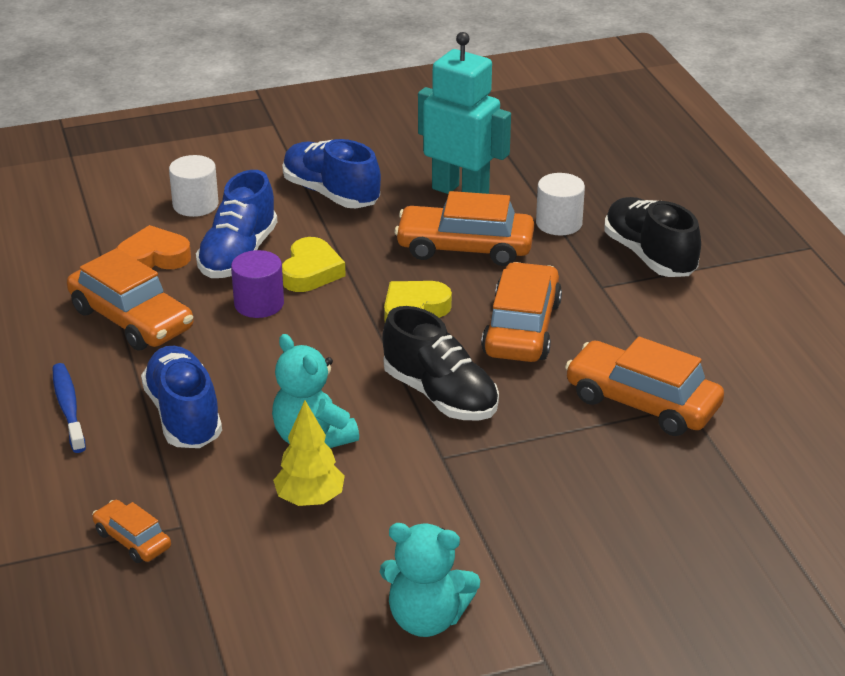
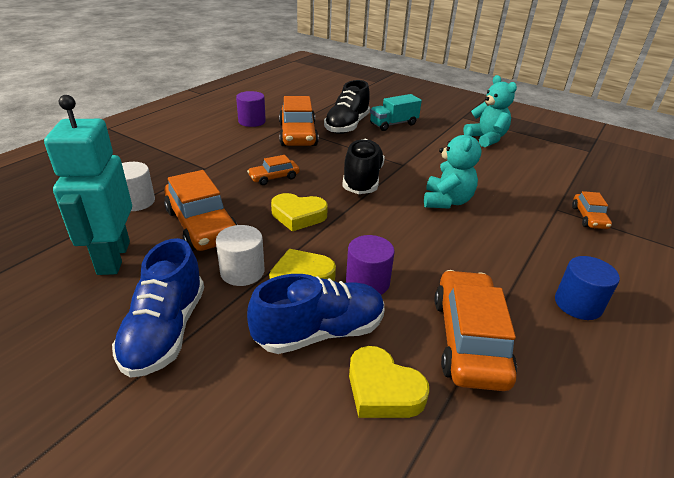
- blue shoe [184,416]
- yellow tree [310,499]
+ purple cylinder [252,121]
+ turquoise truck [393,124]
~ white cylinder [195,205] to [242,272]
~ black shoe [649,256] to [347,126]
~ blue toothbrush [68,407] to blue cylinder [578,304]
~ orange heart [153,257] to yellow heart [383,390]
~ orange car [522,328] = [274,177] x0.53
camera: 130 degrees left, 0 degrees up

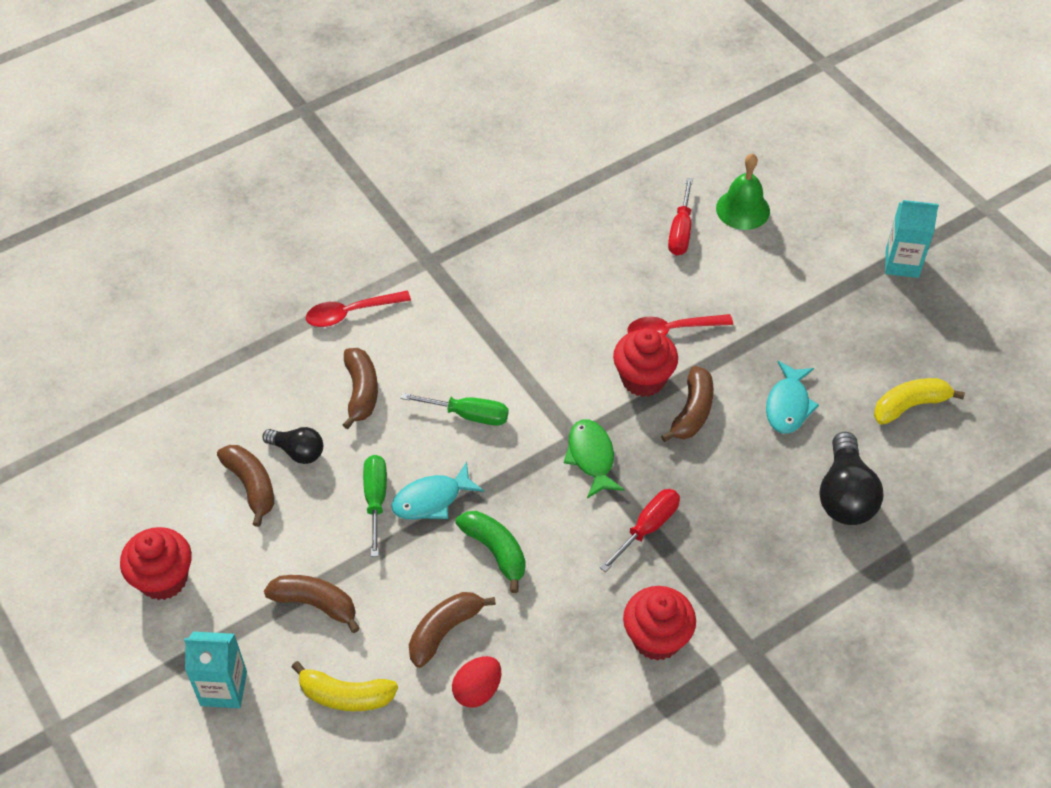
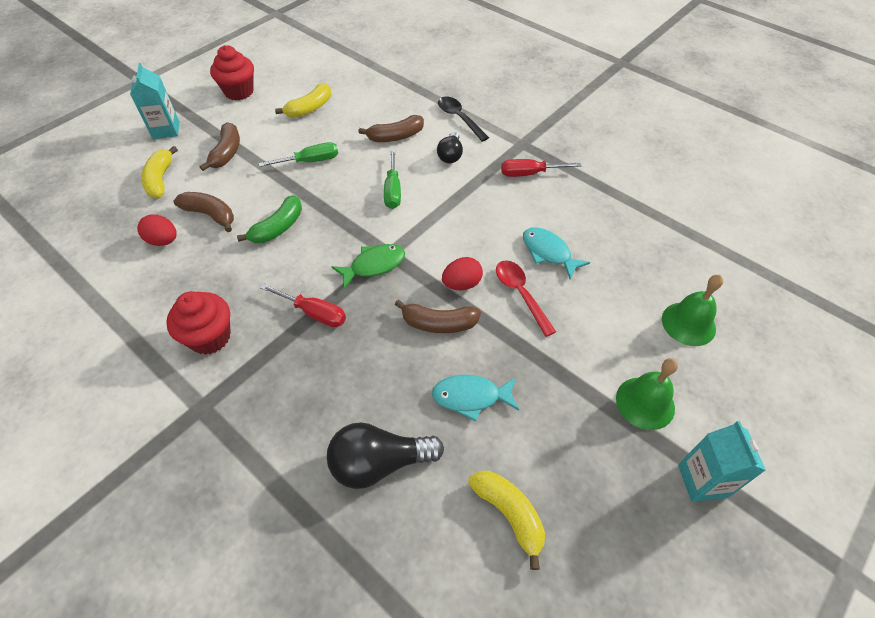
+ green bell [645,403]
~ black light bulb [298,452] to [450,155]
~ turquoise fish [431,499] to [548,252]
~ red screwdriver [680,231] to [529,174]
~ red cupcake [643,379] to red egg [461,284]
~ brown banana [251,486] to yellow banana [310,108]
~ red spoon [350,313] to black spoon [459,118]
camera: 75 degrees right, 0 degrees up

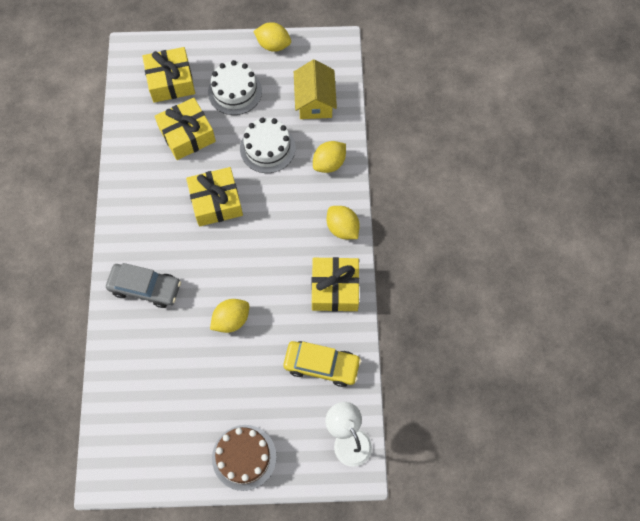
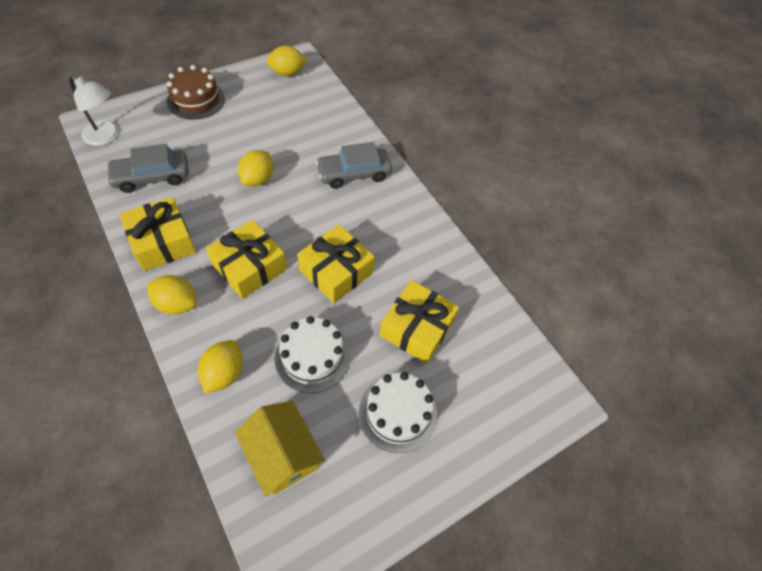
~ yellow gift [171,81] to [249,267]
~ yellow lemon [273,45] to [287,73]
~ yellow car [321,365] to grey car [152,177]
camera: 145 degrees right, 10 degrees down

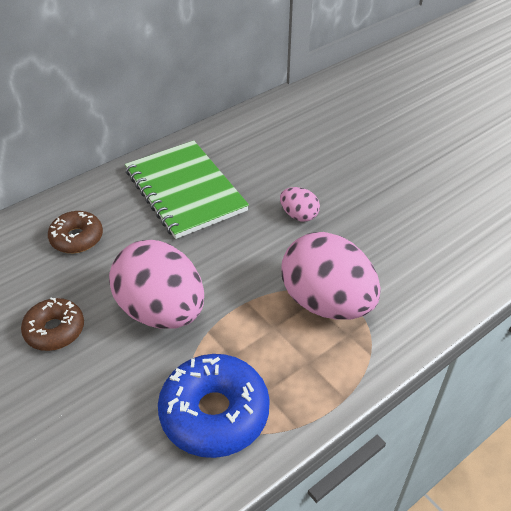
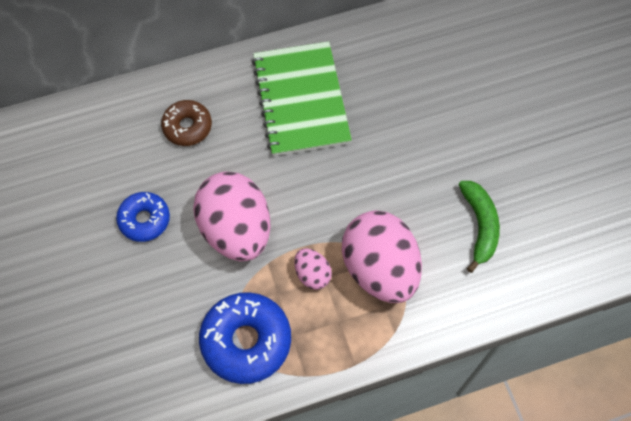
+ green banana [479,225]
~ pink egg [299,215] to [312,274]
~ brown donut [55,330] to blue donut [144,220]
camera: 20 degrees right, 20 degrees up

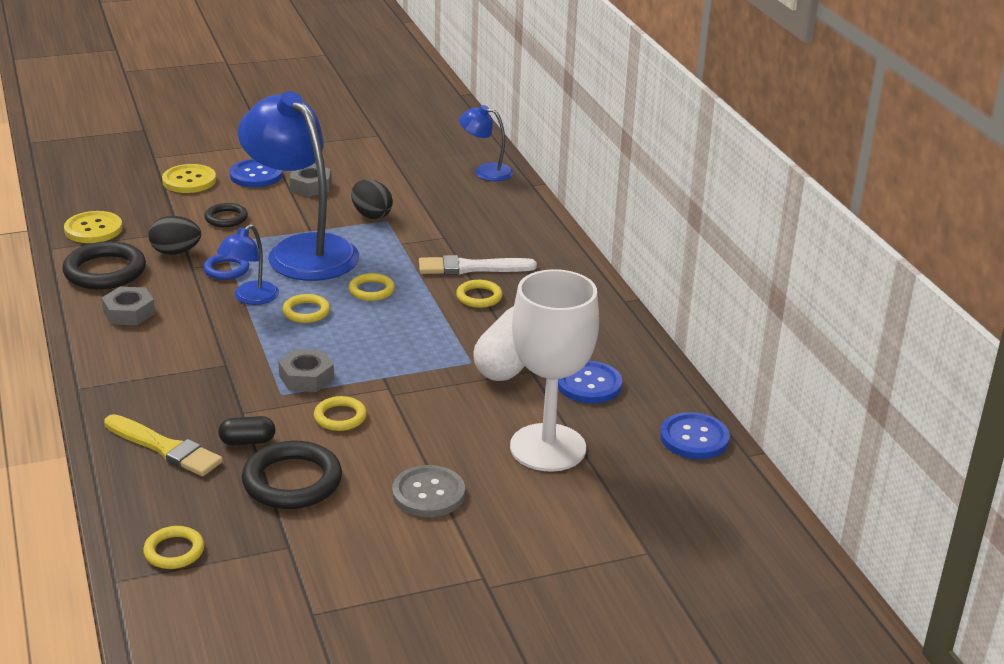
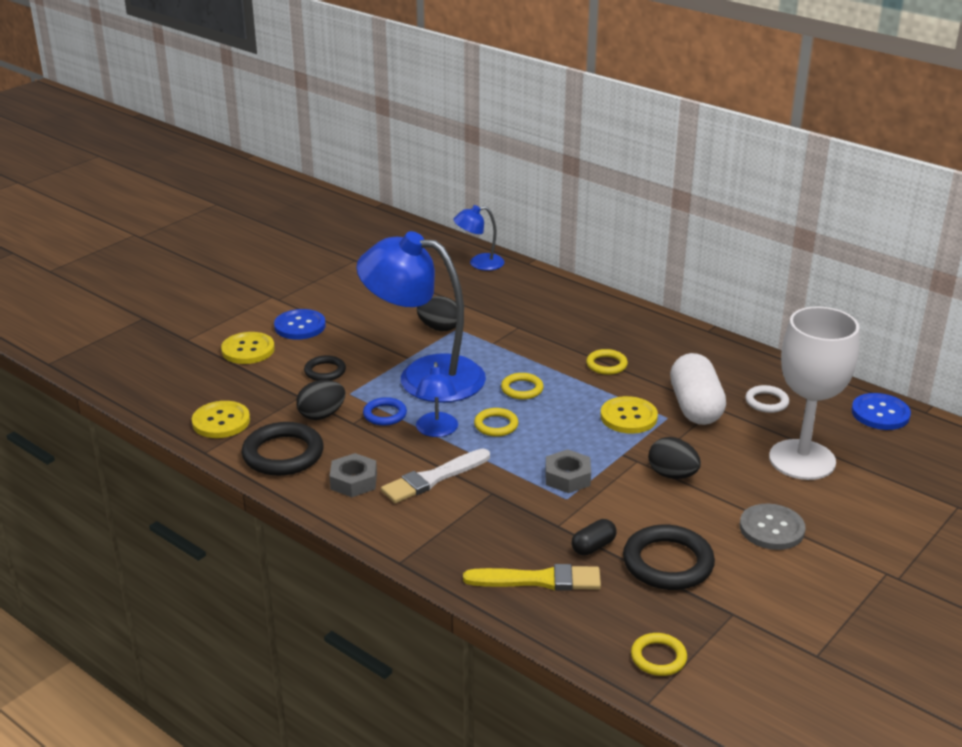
- grey nut [310,186]
- yellow ring [340,417]
+ yellow button [628,417]
+ black egg [672,475]
~ white brush [471,268] to [433,478]
~ blue button [589,384] to white ring [766,402]
camera: 30 degrees left, 0 degrees up

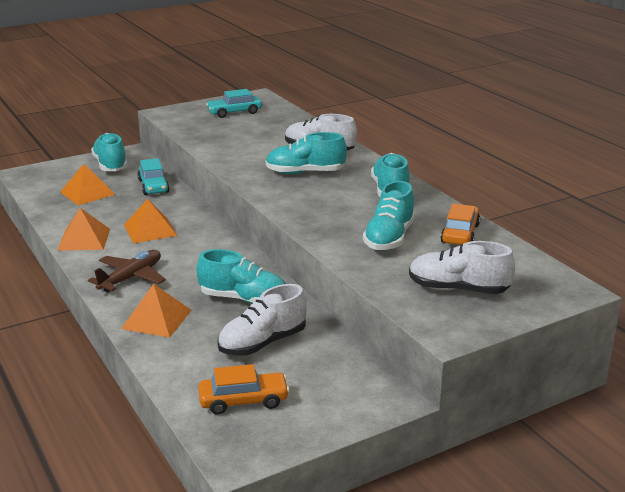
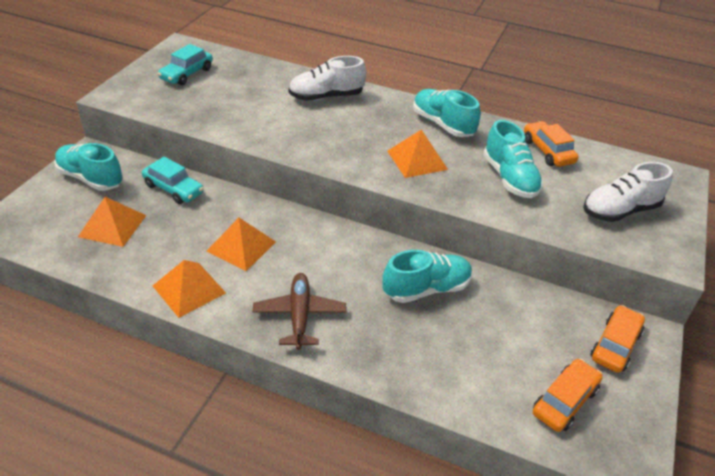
- white shoe [262,343]
- turquoise shoe [305,173]
+ orange car [615,345]
~ orange pyramid [156,319] to [417,160]
camera: 40 degrees left, 15 degrees up

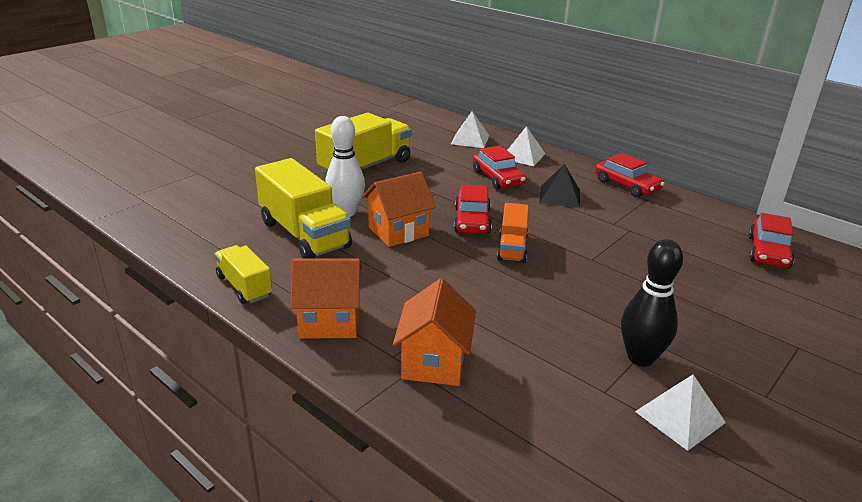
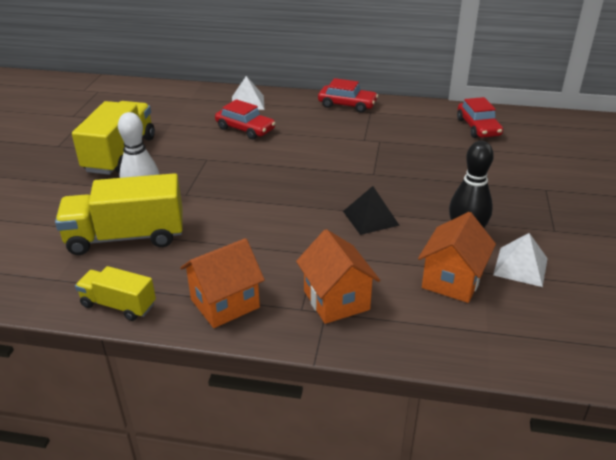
- white pyramid [470,139]
- red car [472,221]
- orange truck [512,247]
~ orange house [398,231] to [452,280]
~ black pyramid [560,196] to [370,218]
~ yellow truck [304,234] = [126,237] 150 degrees clockwise
camera: 30 degrees left, 5 degrees up

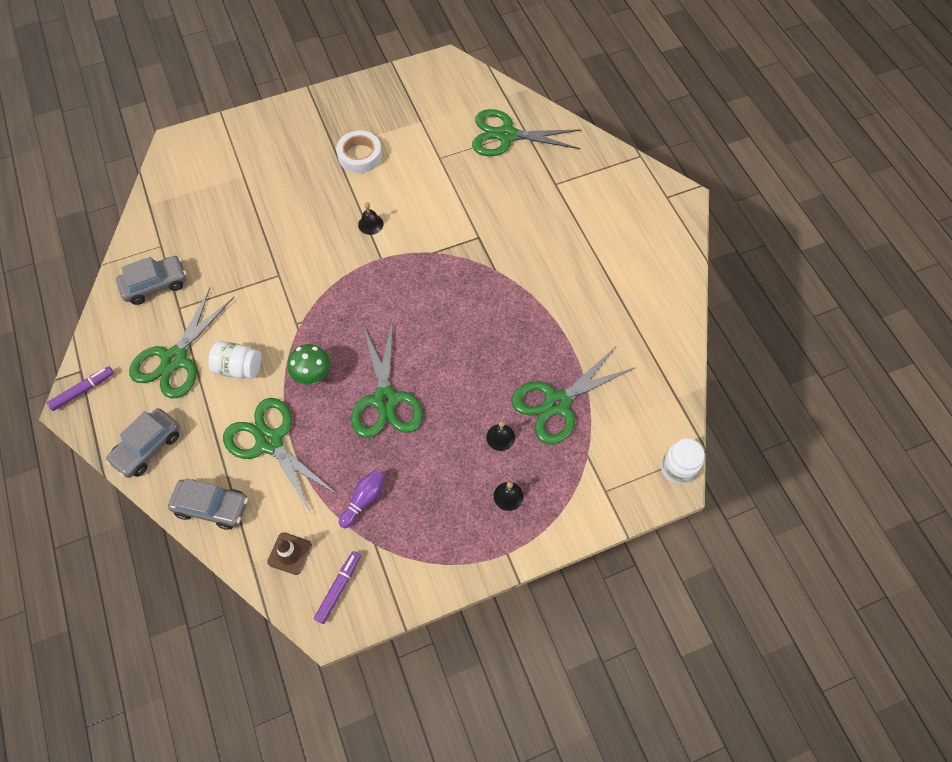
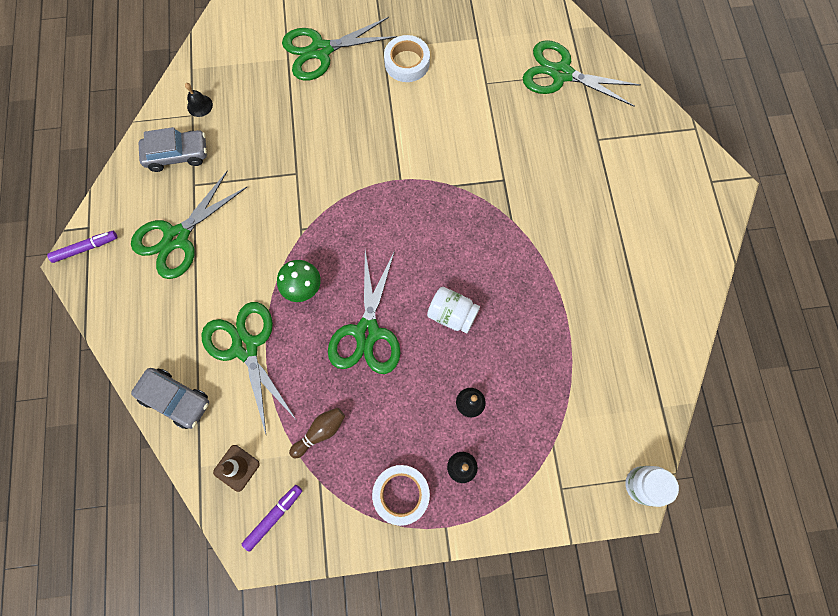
- grey car [147,447]
+ white tape [401,494]
~ white jar [239,368] to [452,314]
~ black bell [370,224] to [200,105]
~ green scissors [556,403] to [320,51]
~ purple bowling pin [364,500] to brown bowling pin [320,432]
camera: 15 degrees right, 10 degrees up

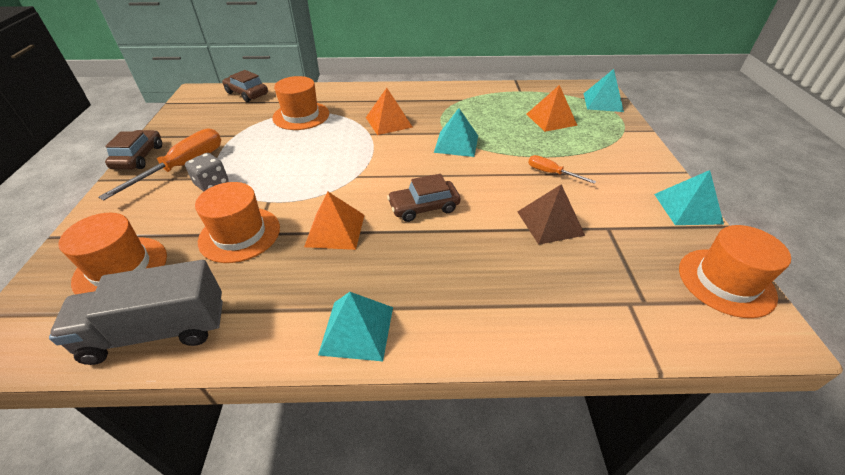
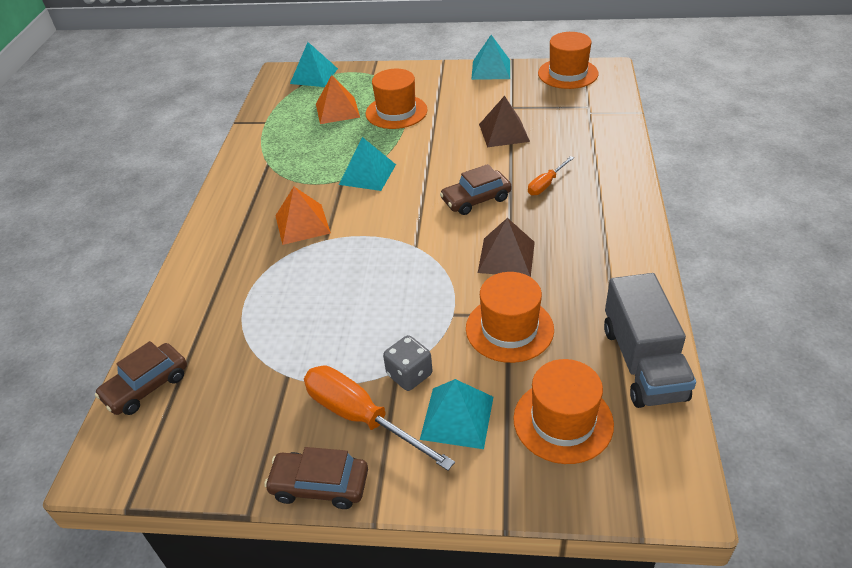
~ orange hat [301,116] to [396,112]
~ turquoise pyramid [357,330] to [457,417]
~ orange screwdriver [551,173] to [546,184]
~ orange pyramid [335,230] to brown pyramid [506,257]
~ brown car [424,207] = [476,199] 75 degrees clockwise
camera: 80 degrees left, 0 degrees up

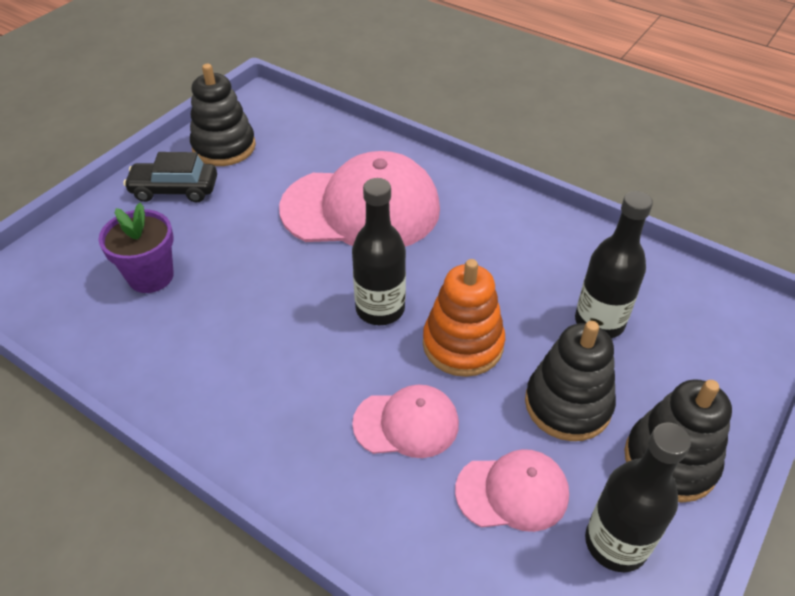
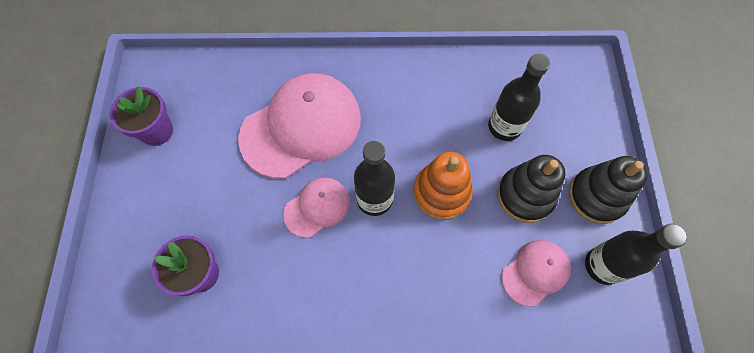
- black car [174,190]
~ pink cap [406,423] to [317,207]
~ black stacking toy [224,147] to purple flower pot [157,131]
camera: 35 degrees left, 20 degrees up

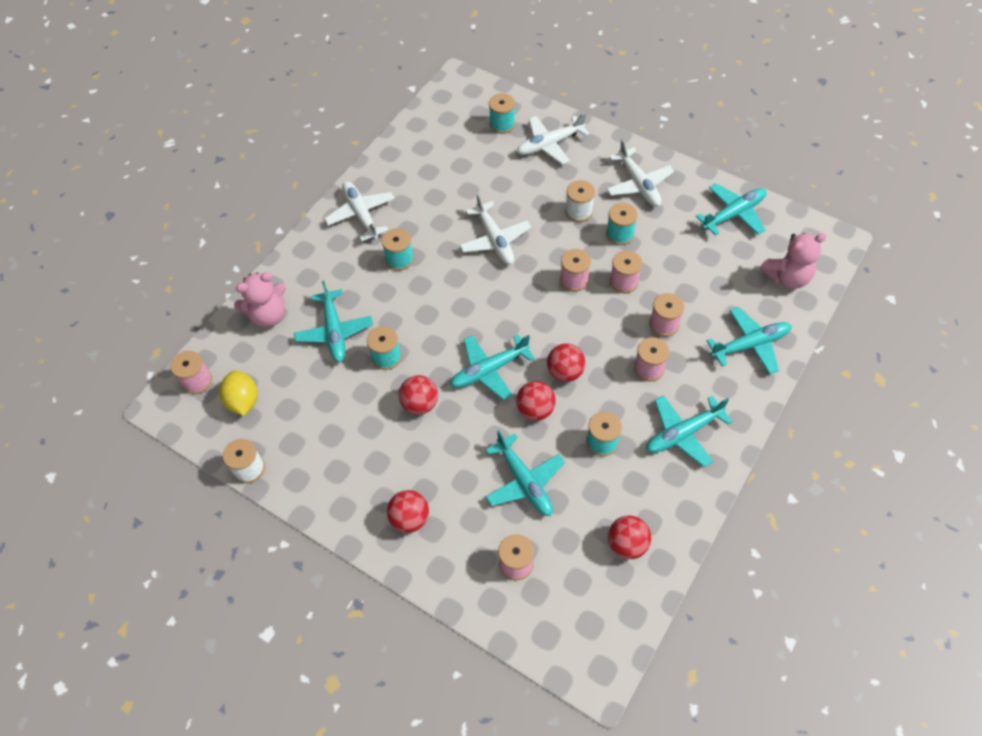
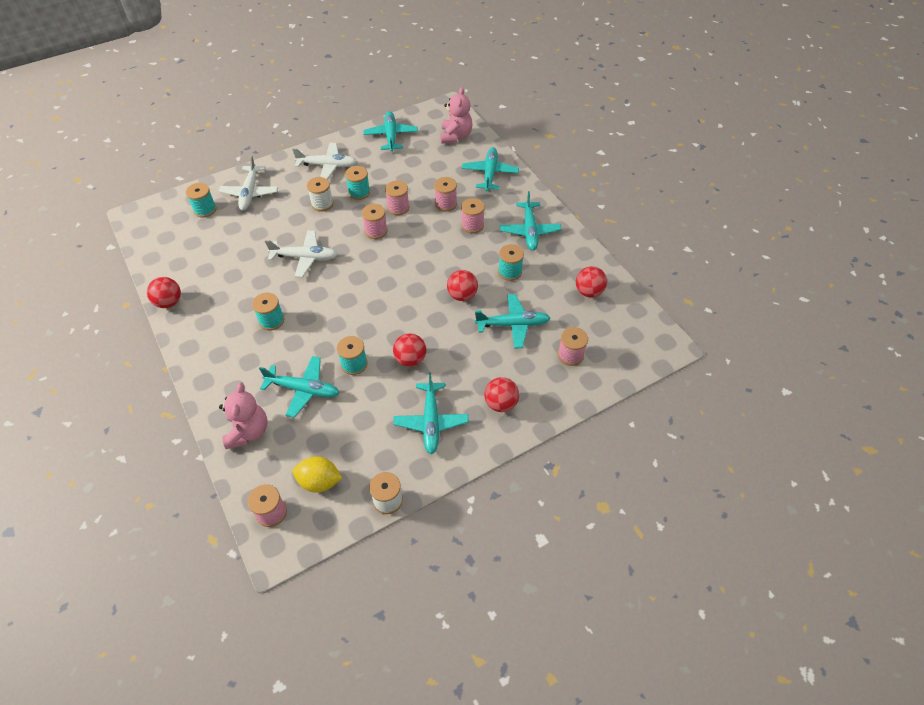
- white plane [361,215]
~ turquoise plane [489,370] to [431,421]
~ red ball [565,372] to [169,302]
camera: 65 degrees left, 5 degrees down

